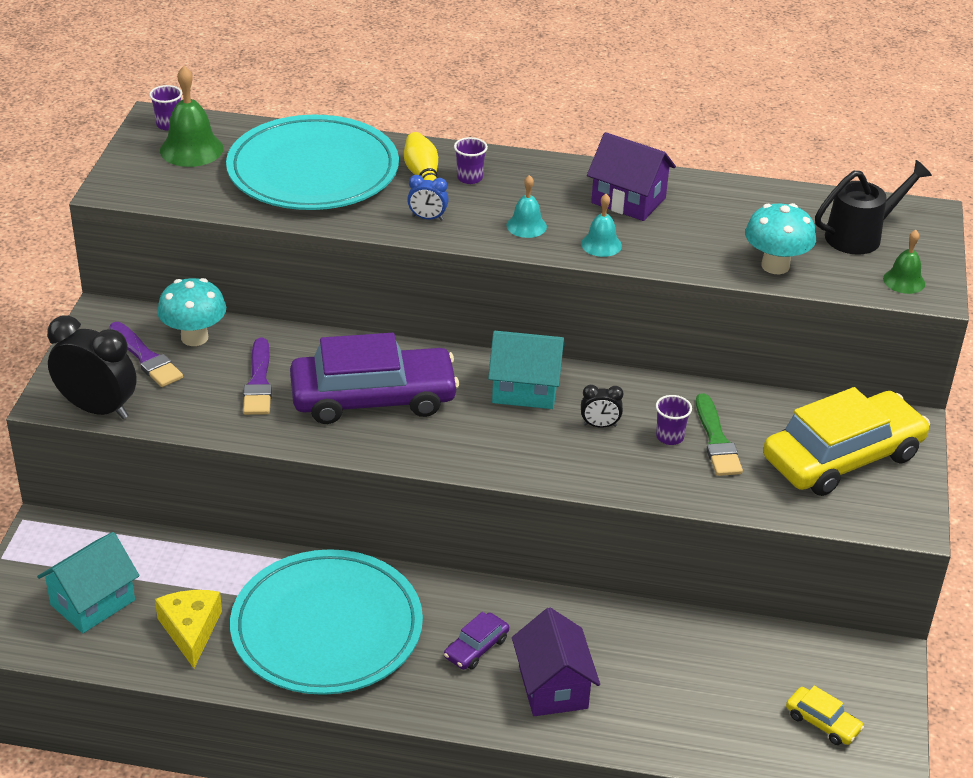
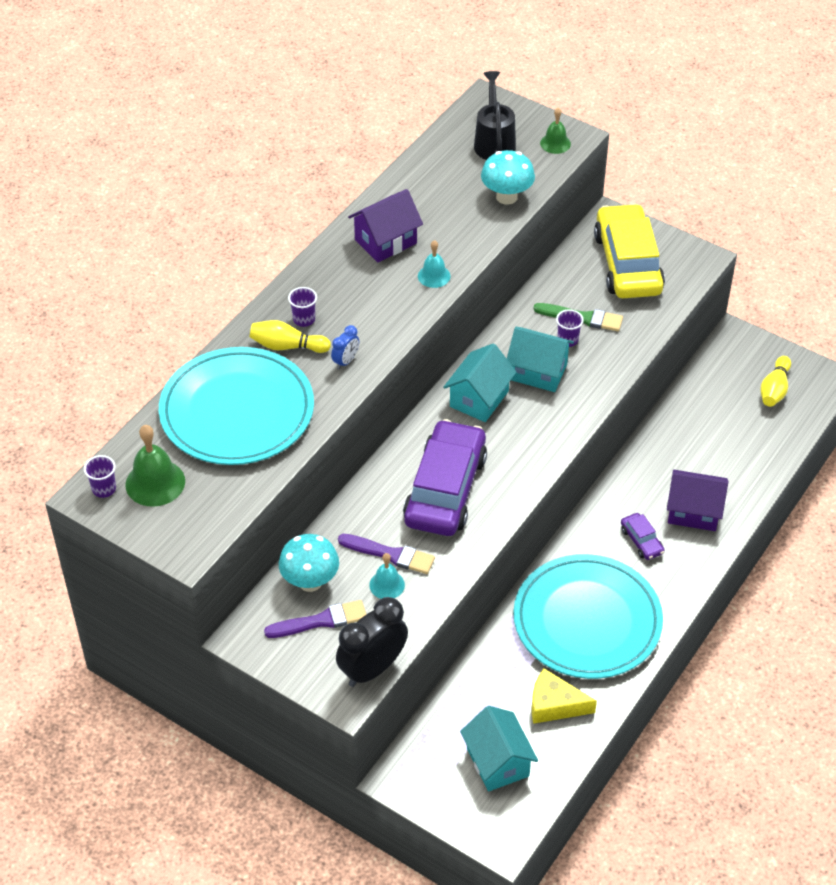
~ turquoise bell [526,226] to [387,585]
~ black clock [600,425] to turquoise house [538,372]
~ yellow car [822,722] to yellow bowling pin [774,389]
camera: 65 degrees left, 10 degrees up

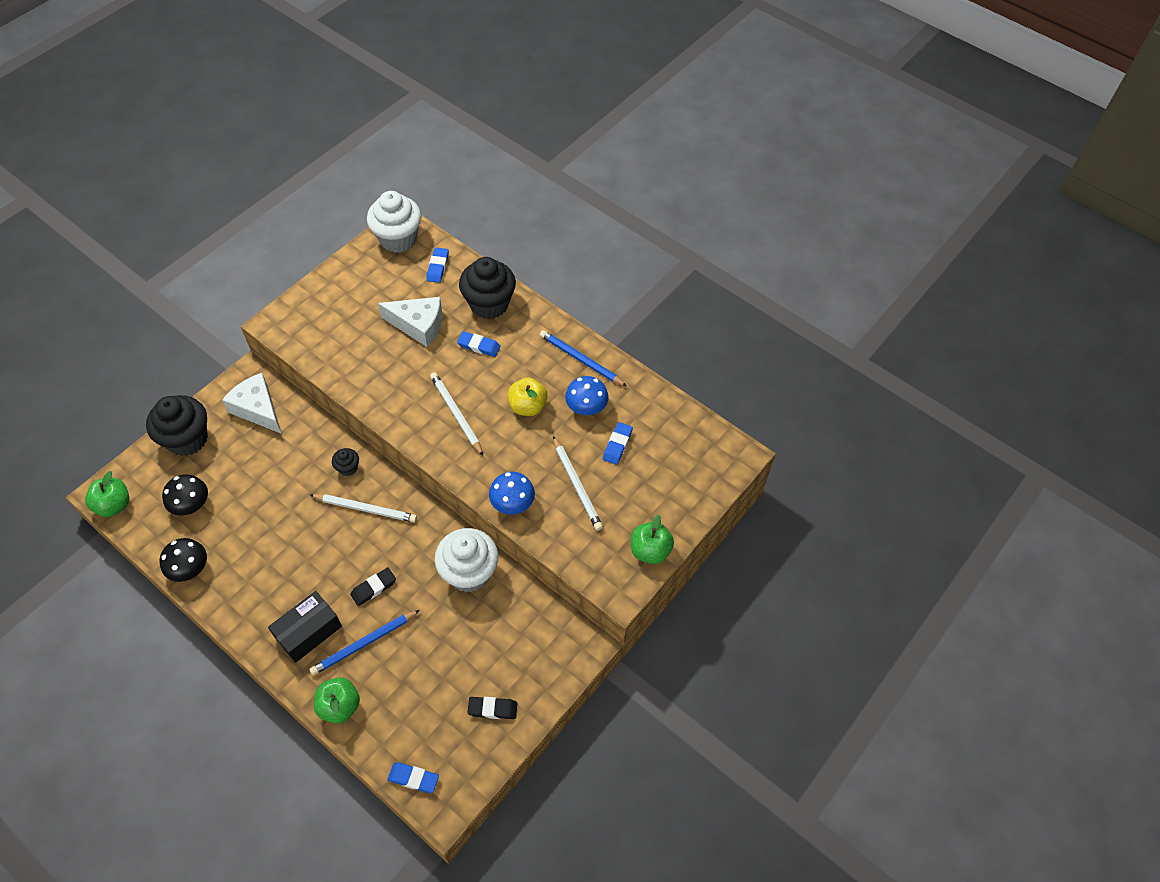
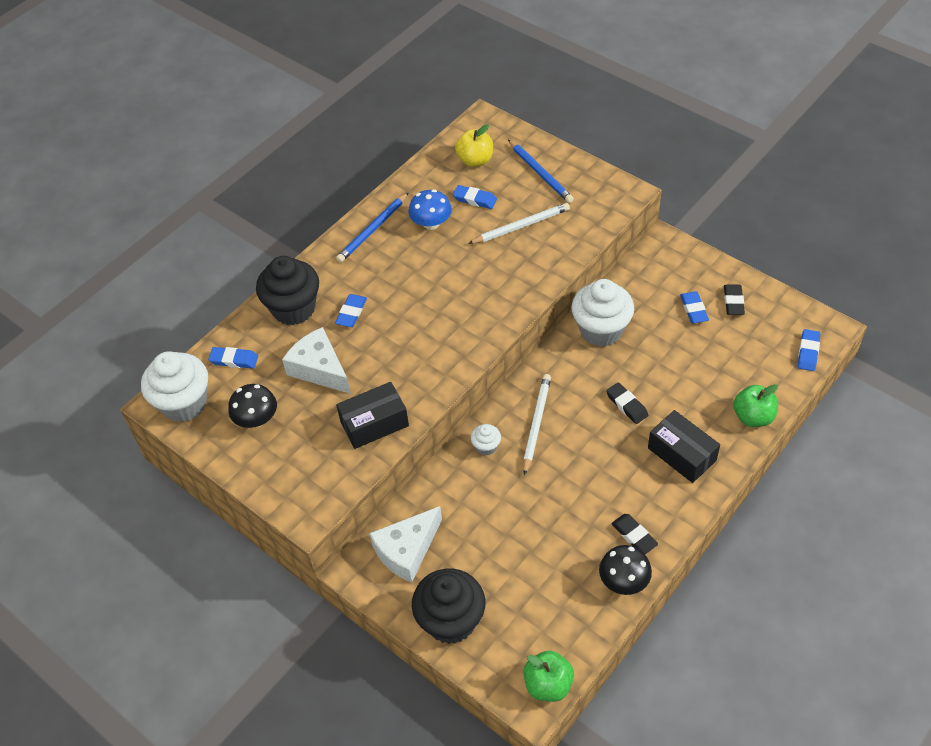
- white pencil [456,414]
- blue mushroom [512,503]
- green apple [650,551]
+ black box [374,423]
+ black eraser [634,536]
+ blue eraser [693,309]
~ black mushroom [191,504] to [256,419]
~ blue pencil [364,644] to [540,173]
~ yellow apple [527,406] to [475,160]
~ black cupcake [348,468] to white cupcake [486,447]
~ white cheese [418,325] = [319,369] 60 degrees counterclockwise
camera: 85 degrees left, 5 degrees down

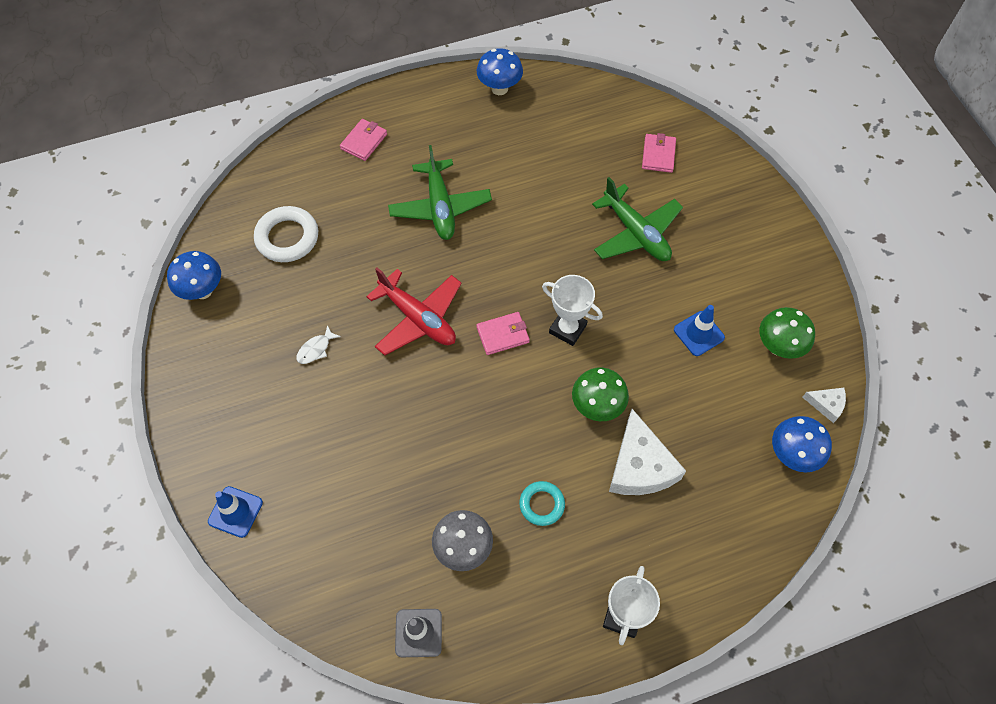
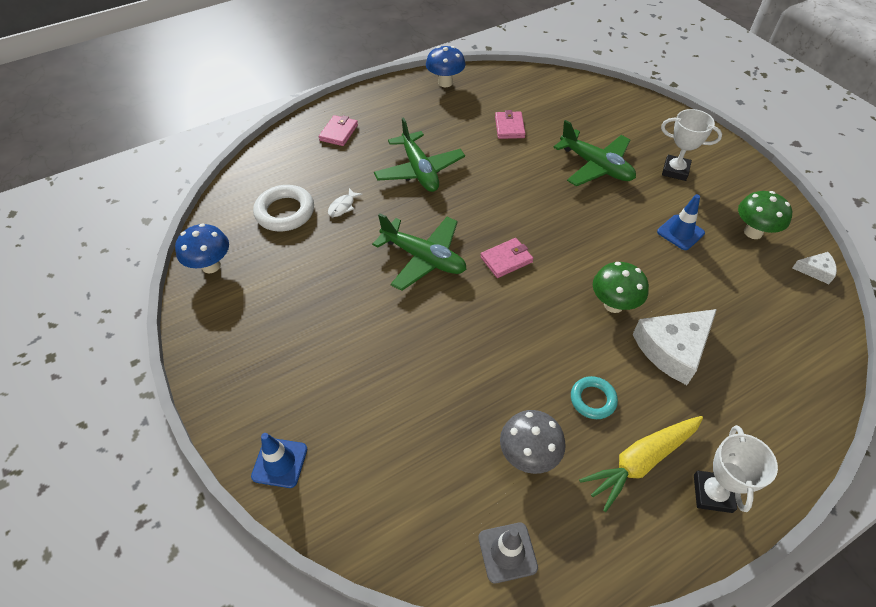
- blue mushroom [792,455]
+ yellow carrot [641,461]
~ white fish [315,349] to [343,206]
~ white trophy [567,329] to [675,170]
~ pink wallet [658,155] to [509,127]
~ red plane [418,318] to green plane [423,258]
~ white cheese [640,466] = [673,349] 75 degrees clockwise
camera: 10 degrees left, 10 degrees down

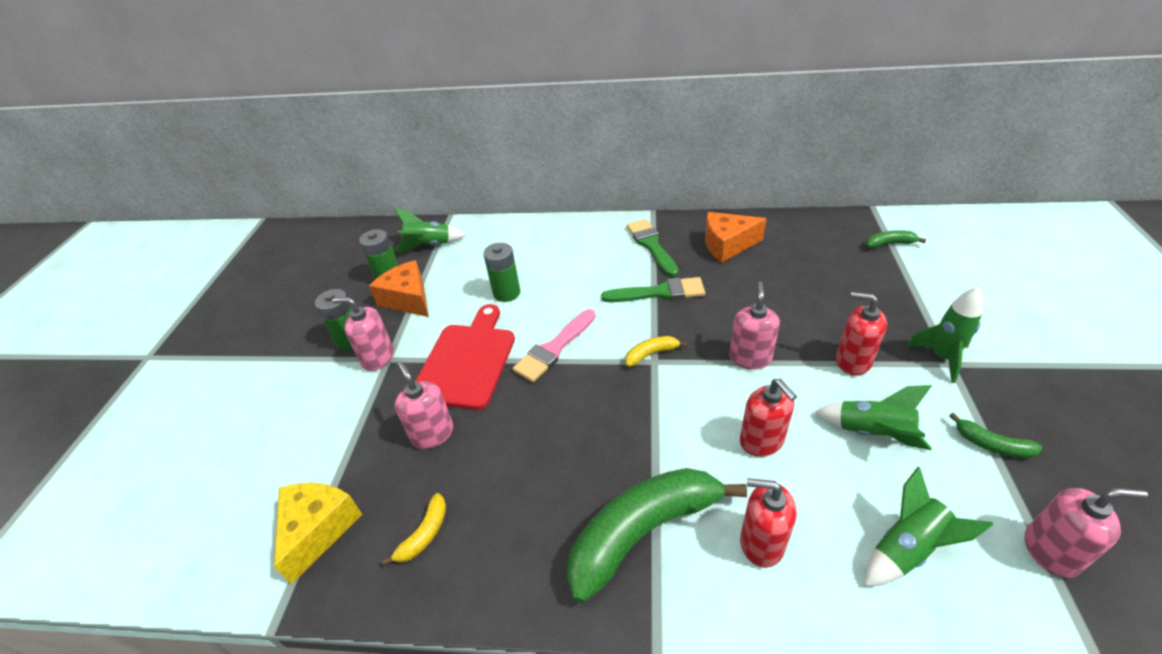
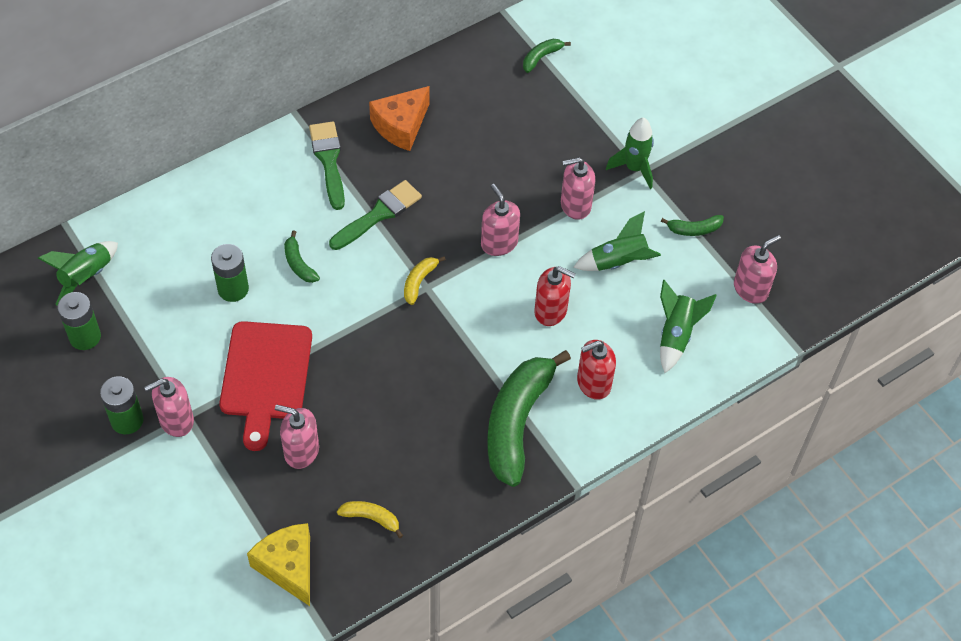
- orange cheese [408,299]
- pink brush [554,348]
+ green banana [299,264]
~ red soap dispenser [852,361] to pink soap dispenser [575,205]
~ yellow banana [424,534] = [371,518] 60 degrees counterclockwise
~ red cutting board [467,361] = [265,376] 150 degrees counterclockwise
~ green brush [651,245] = [328,161] 45 degrees clockwise
camera: 45 degrees left, 15 degrees up

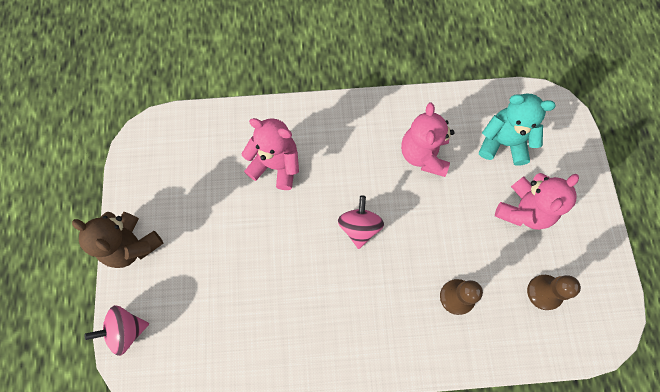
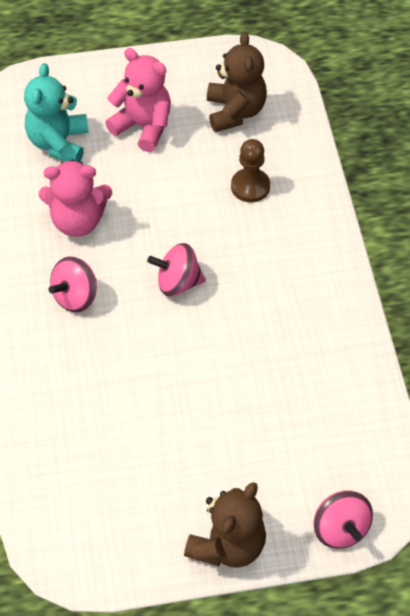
- pink teddy bear [276,165]
+ pink spinning top [75,296]
~ brown pawn [544,292] to brown teddy bear [235,112]
camera: 95 degrees left, 15 degrees down

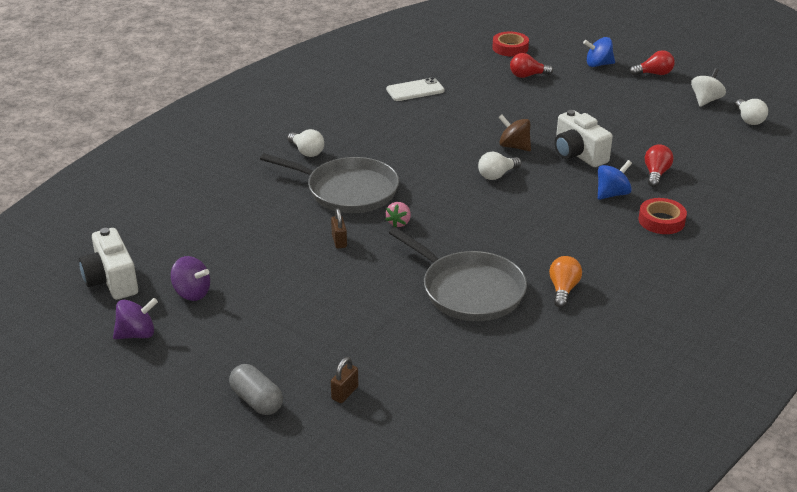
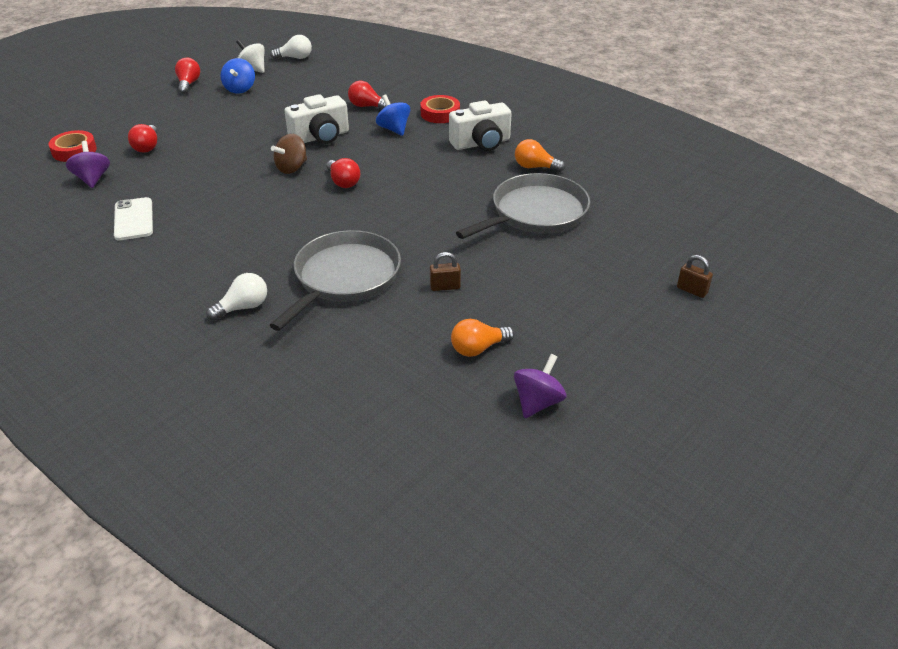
- grey capsule [257,400]
- pink strawberry [399,223]
+ orange light bulb [478,348]
~ white camera [112,280] to [481,143]
~ purple spinning top [137,334] to [92,179]
~ blue spinning top [598,64] to [240,89]
~ white light bulb [497,175] to red light bulb [343,182]
camera: 85 degrees left, 5 degrees up

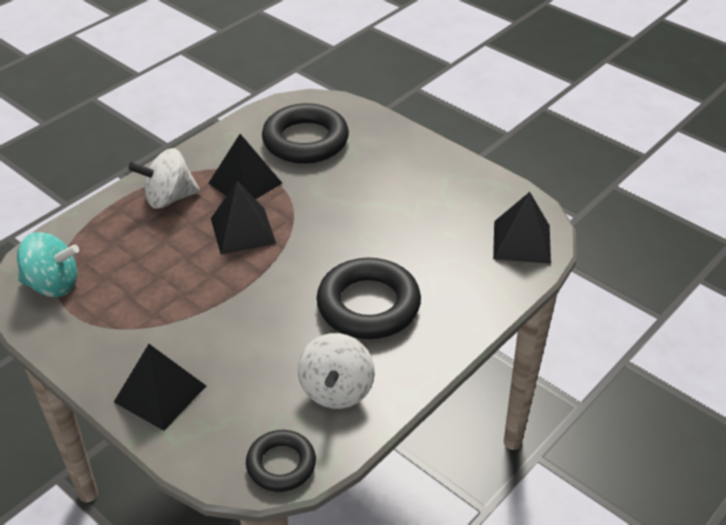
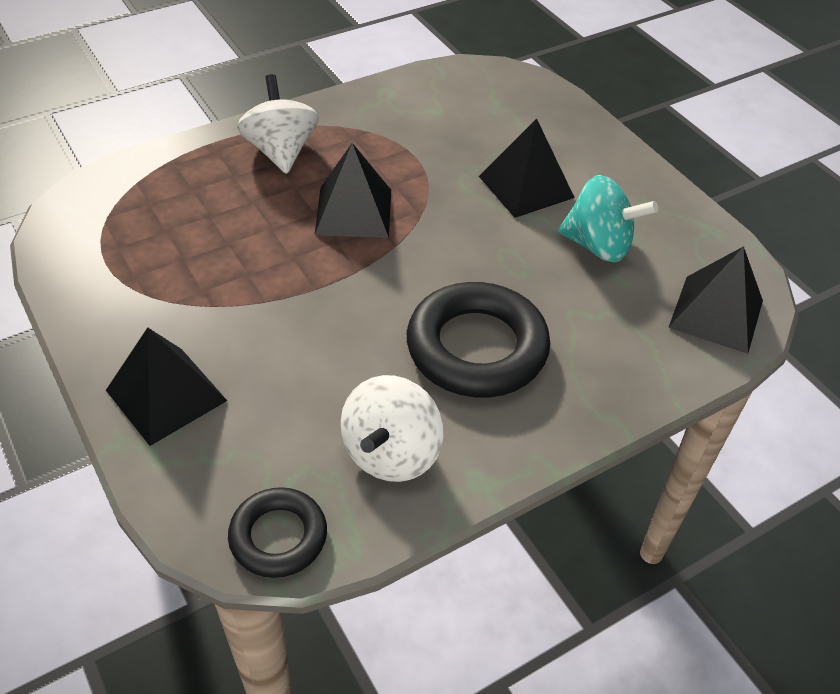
- black ring [305,140]
~ turquoise spinning top [53,285] to [598,246]
~ black pyramid [245,183] to [526,186]
~ white spinning top [169,198] = [281,151] 75 degrees clockwise
camera: 15 degrees right, 5 degrees up

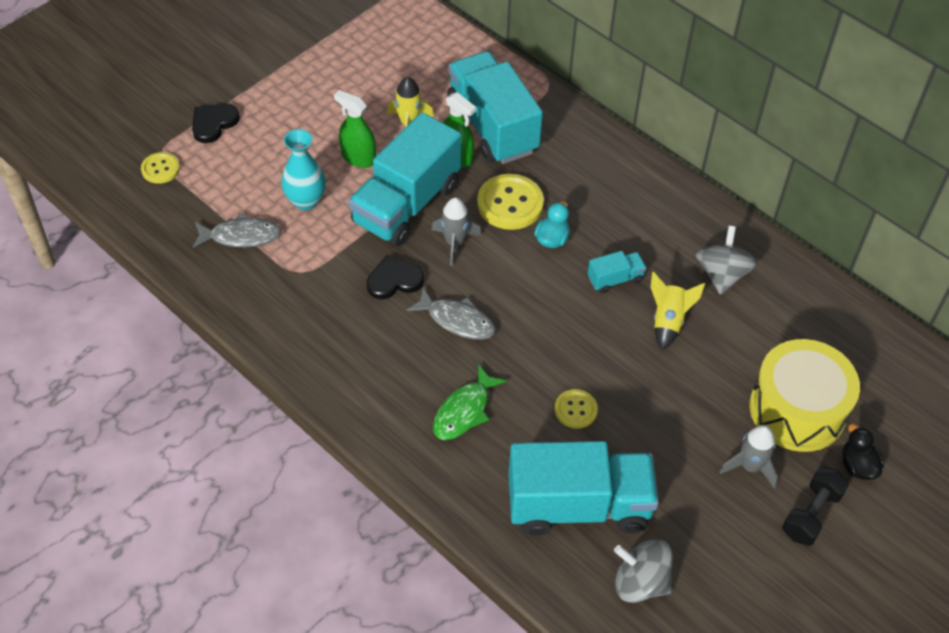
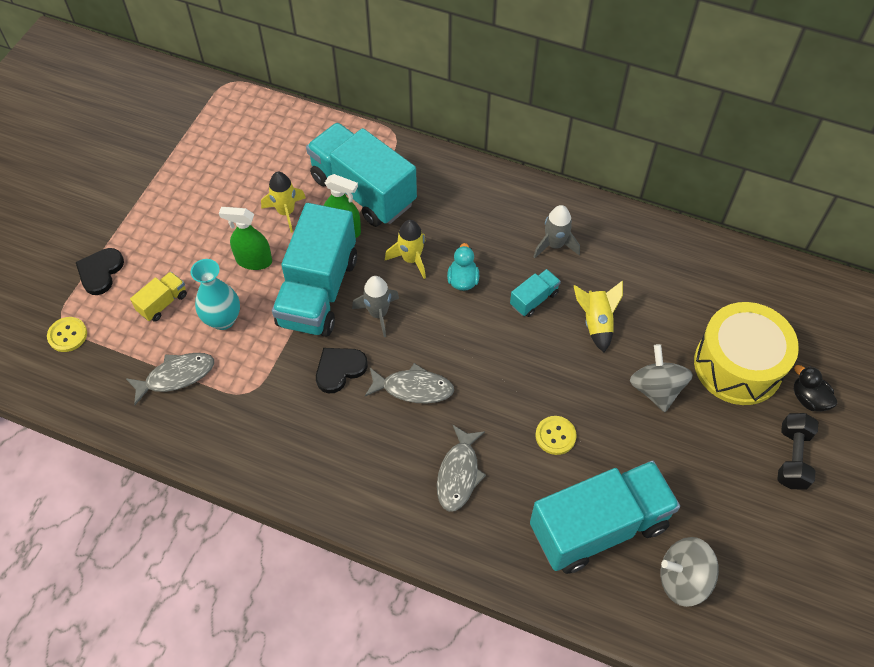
+ yellow truck [163,303]
~ grey spinning top [722,274] to [656,389]
~ grey rocket [750,466] to [554,245]
~ yellow button [510,204] to yellow rocket [411,259]
~ green fish [464,411] to grey fish [459,474]
camera: 20 degrees left, 5 degrees up

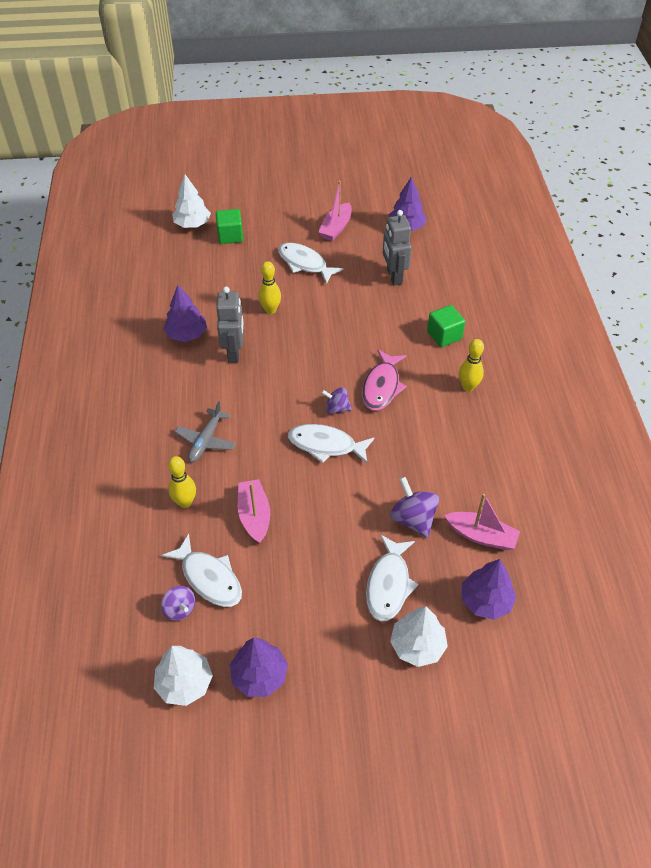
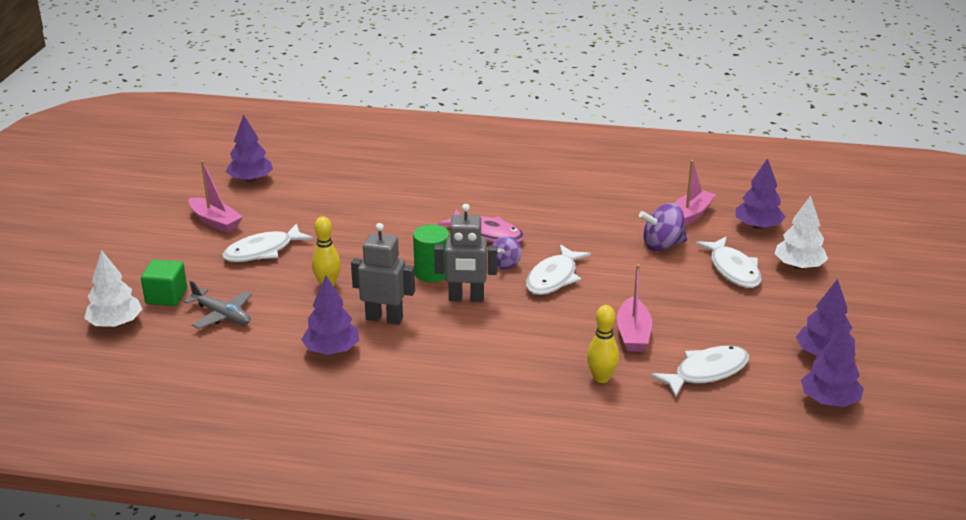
- purple spinning top [180,609]
- green cube [444,335]
- yellow bowling pin [468,387]
+ green cylinder [432,273]
~ grey plane [206,440] to [222,315]
~ grey robot [394,276] to [466,298]
~ white tree [184,683] to purple tree [829,401]
~ pink boat [254,516] = [633,334] 90 degrees counterclockwise
~ white fish [388,584] = [733,270] 45 degrees clockwise
camera: 75 degrees left, 20 degrees down

